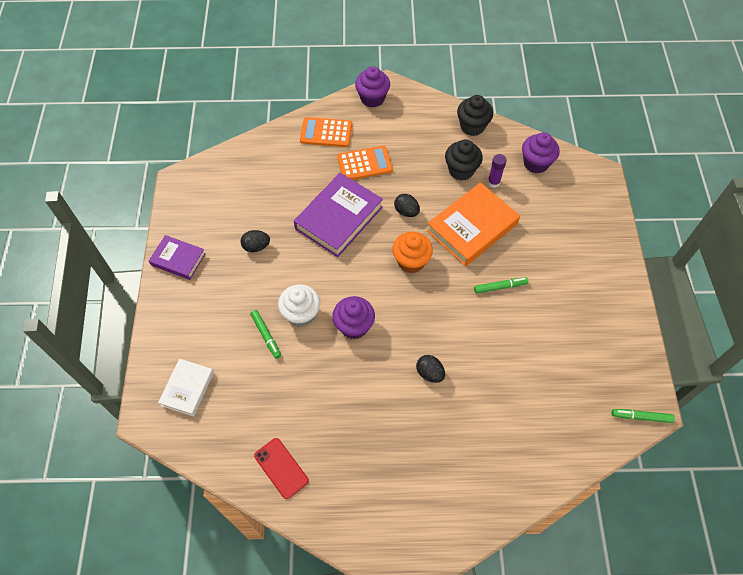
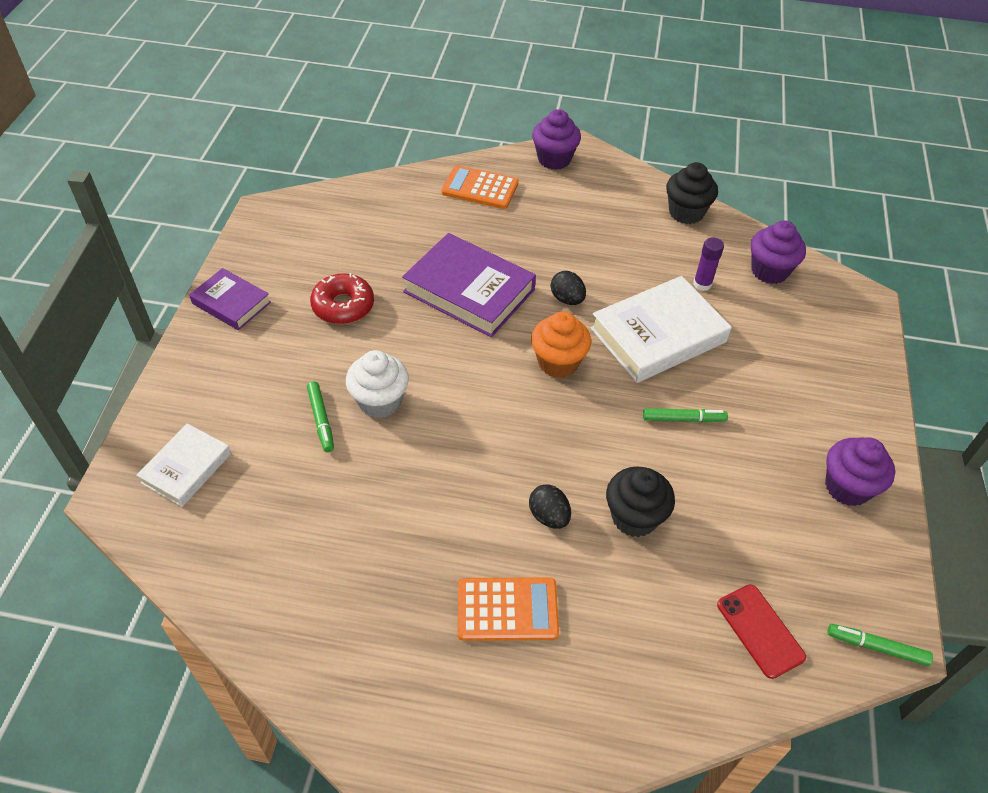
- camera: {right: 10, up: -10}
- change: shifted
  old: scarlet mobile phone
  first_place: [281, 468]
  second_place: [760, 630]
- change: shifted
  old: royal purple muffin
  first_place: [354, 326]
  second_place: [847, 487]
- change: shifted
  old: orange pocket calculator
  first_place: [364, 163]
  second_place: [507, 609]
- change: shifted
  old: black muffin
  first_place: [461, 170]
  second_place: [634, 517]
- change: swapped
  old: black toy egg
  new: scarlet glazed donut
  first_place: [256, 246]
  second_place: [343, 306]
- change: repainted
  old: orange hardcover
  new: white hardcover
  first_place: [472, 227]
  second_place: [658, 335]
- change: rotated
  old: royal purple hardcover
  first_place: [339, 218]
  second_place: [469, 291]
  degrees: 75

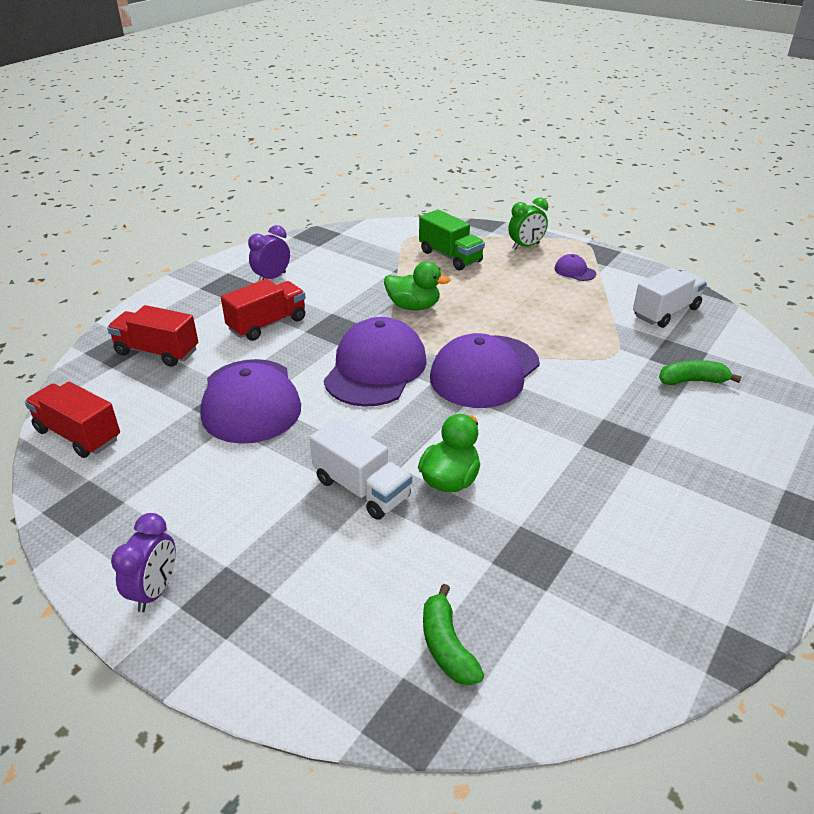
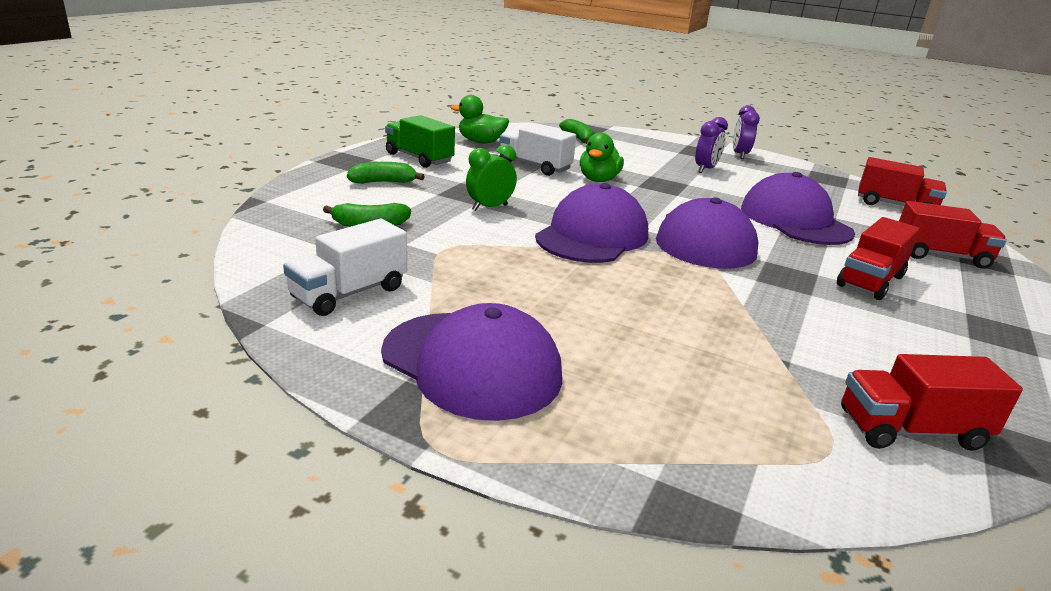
- camera: {right: 170, up: -10}
- change: new
  new: emerald banana fruit
  second_place: [383, 182]
- change: new
  new: scarlet lorry
  second_place: [911, 430]
- change: shifted
  old: royal purple clock
  first_place: [272, 278]
  second_place: [705, 169]
- change: shifted
  old: white lorry
  first_place: [361, 488]
  second_place: [534, 166]
- change: shifted
  old: emerald toy duck
  first_place: [413, 306]
  second_place: [481, 142]
- change: shifted
  old: emerald lorry
  first_place: [450, 256]
  second_place: [419, 158]
- change: shifted
  old: emerald clock
  first_place: [525, 246]
  second_place: [489, 208]
- change: scaled
  old: royal purple baseball cap
  first_place: [574, 271]
  second_place: [472, 364]
  factor: 2.38

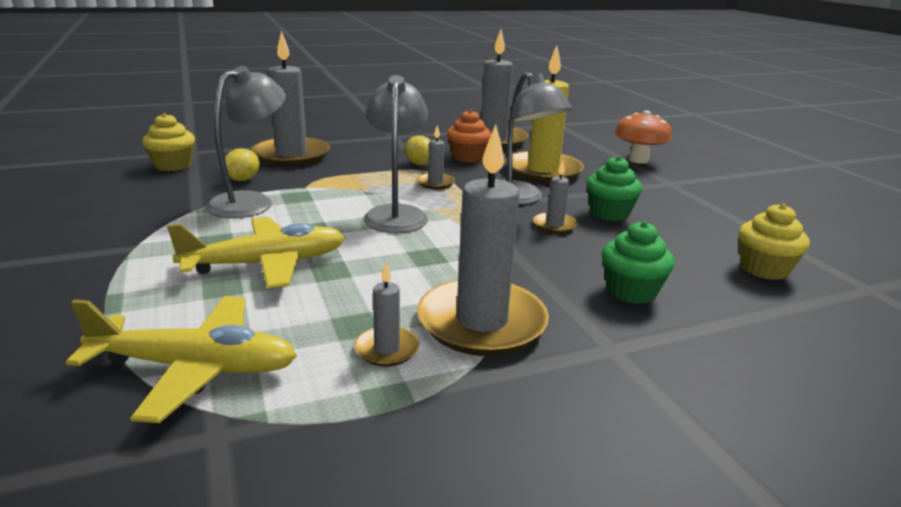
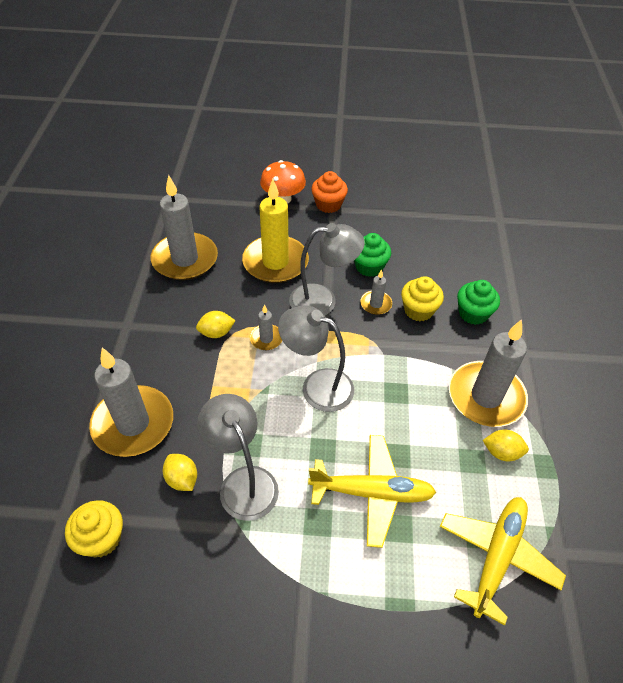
- camera: {right: -65, up: 25}
- change: shifted
  old: orange muffin
  first_place: [468, 157]
  second_place: [328, 205]
- change: shifted
  old: yellow muffin
  first_place: [764, 269]
  second_place: [418, 310]
- change: swapped
  old: grey candle
  new: yellow citrus fruit
  first_place: [387, 349]
  second_place: [501, 452]
- change: rotated
  old: yellow plane
  first_place: [266, 264]
  second_place: [372, 493]
  degrees: 90

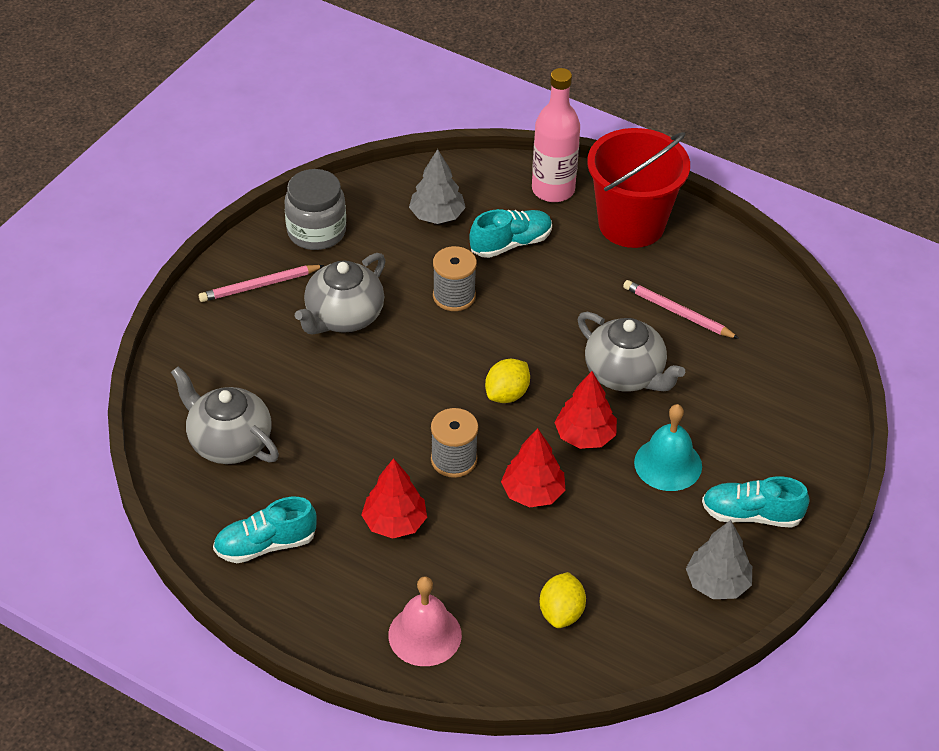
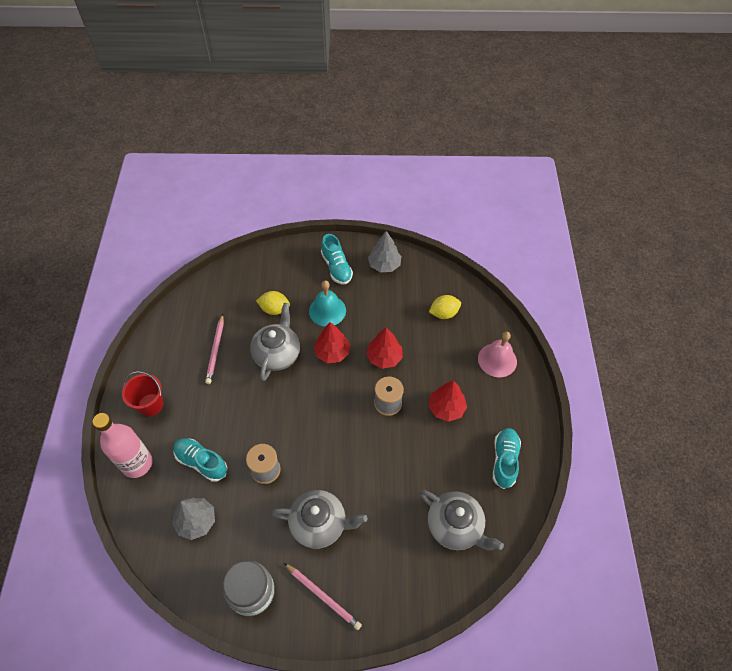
- camera: {right: -120, up: 10}
- change: shifted
  old: yellow citrus fruit
  first_place: [507, 394]
  second_place: [274, 309]
- change: rotated
  old: grey china teapot
  first_place: [229, 442]
  second_place: [455, 526]
  degrees: -60
- change: rotated
  old: teal lace-up shoe
  first_place: [265, 545]
  second_place: [504, 460]
  degrees: -120
- change: scaled
  old: scarlet bucket
  first_place: [631, 224]
  second_place: [150, 405]
  factor: 0.56

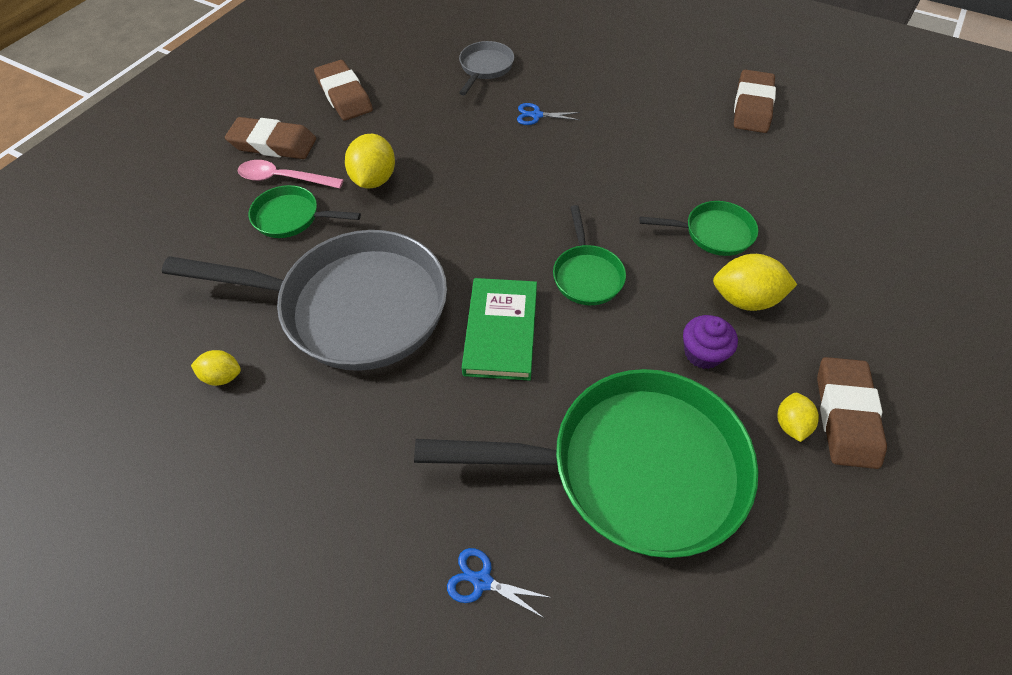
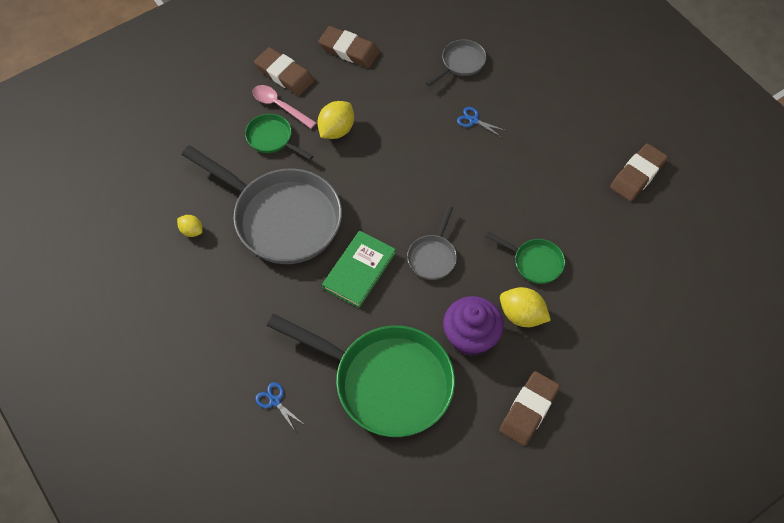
- camera: {right: 25, up: 5}
- change: gone
  old: yellow citrus fruit
  first_place: [790, 424]
- change: repainted
  old: emerald skillet
  new: grey skillet
  first_place: [587, 275]
  second_place: [433, 256]
- change: rotated
  old: brown gum eraser
  first_place: [344, 95]
  second_place: [349, 50]
  degrees: -60
- change: scaled
  old: royal purple muffin
  first_place: [703, 353]
  second_place: [471, 337]
  factor: 1.71

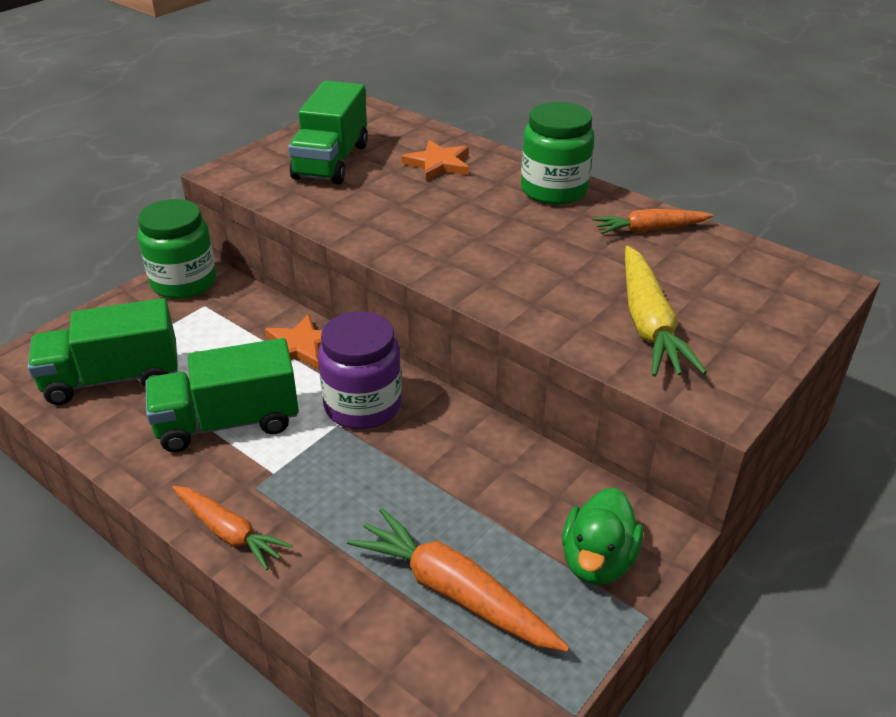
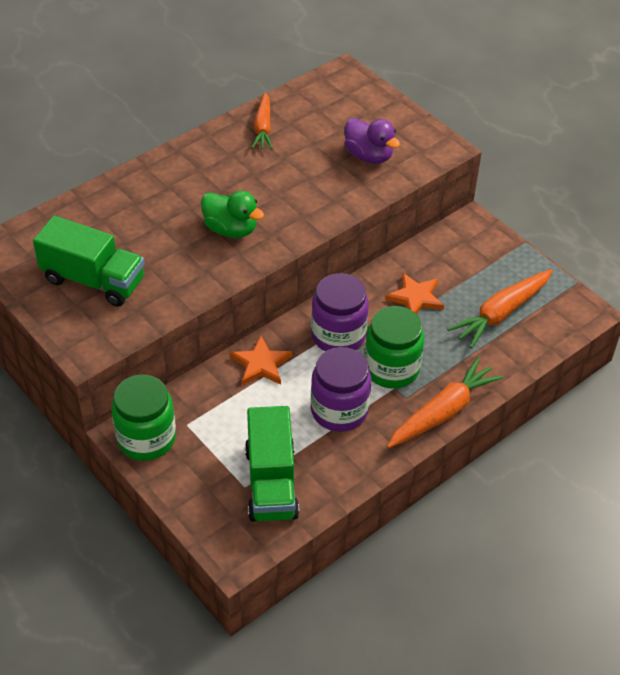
- camera: {right: -80, up: 10}
- change: shifted
  old: orange five-pointed star
  first_place: [438, 164]
  second_place: [415, 298]
- change: shifted
  old: emerald jam jar
  first_place: [554, 190]
  second_place: [391, 368]
- change: shifted
  old: emerald toy duck
  first_place: [597, 561]
  second_place: [231, 229]
- change: swapped
  old: emerald lorry
  new: royal purple jam jar
  first_place: [228, 422]
  second_place: [339, 410]
- change: swapped
  old: yellow toy carrot
  new: royal purple toy duck
  first_place: [648, 324]
  second_place: [369, 156]
- change: scaled
  old: orange toy carrot
  first_place: [229, 532]
  second_place: [443, 412]
  factor: 1.51

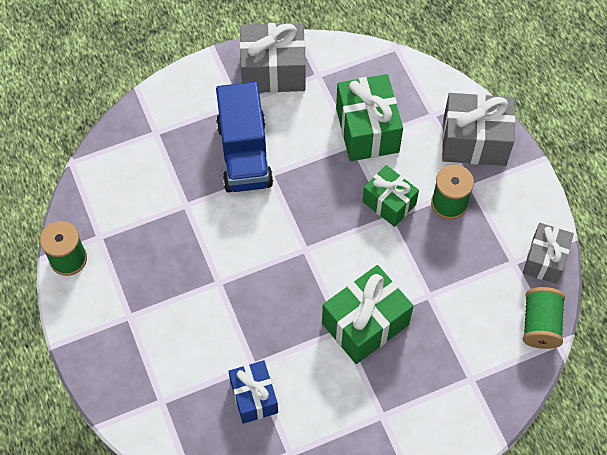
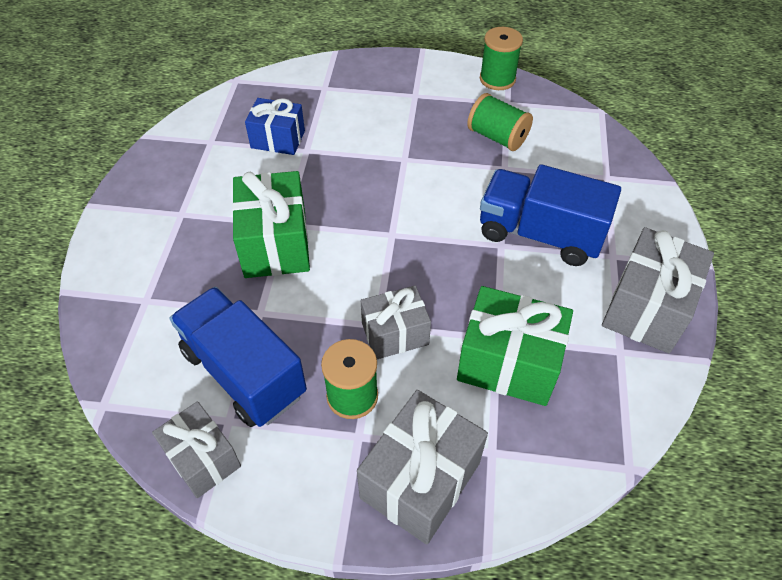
- camera: {right: 120, up: -10}
- change: new
  new: cobalt lorry
  second_place: [244, 373]
- change: shifted
  old: emerald spool
  first_place: [540, 324]
  second_place: [497, 137]
- change: repainted
  old: emerald gift
  new: grey gift
  first_place: [389, 203]
  second_place: [395, 334]

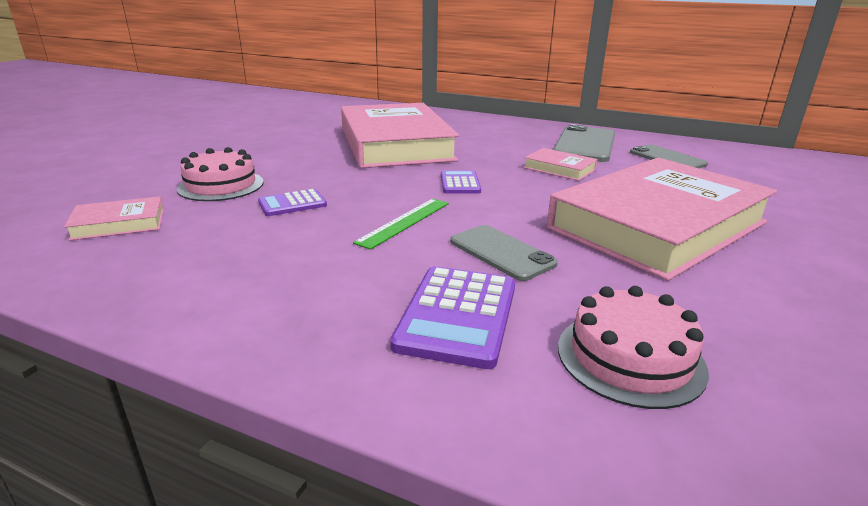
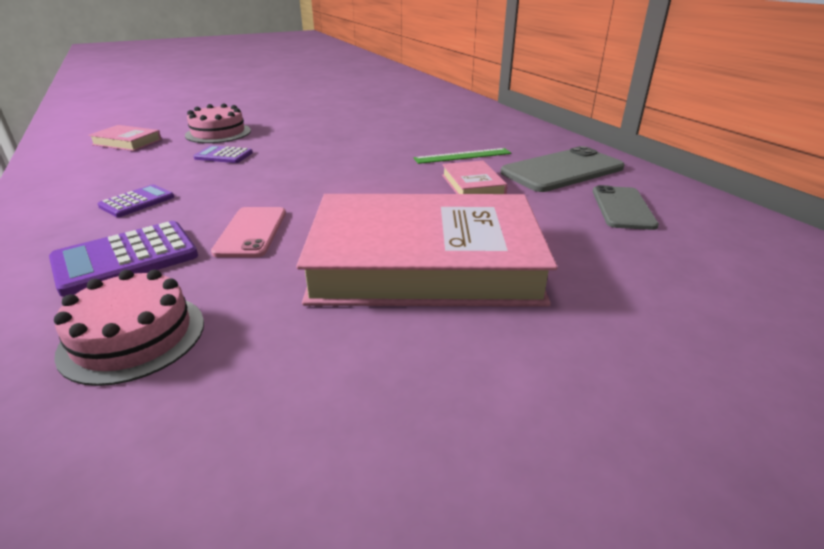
- camera: {right: 40, up: 5}
- change: gone
  old: rosy hardcover
  first_place: [395, 144]
- change: shifted
  old: emerald ruler
  first_place: [404, 222]
  second_place: [463, 156]
- change: shifted
  old: royal purple pocket calculator
  first_place: [460, 183]
  second_place: [137, 202]
- change: repainted
  old: grey mobile phone
  new: rosy mobile phone
  first_place: [501, 252]
  second_place: [251, 232]

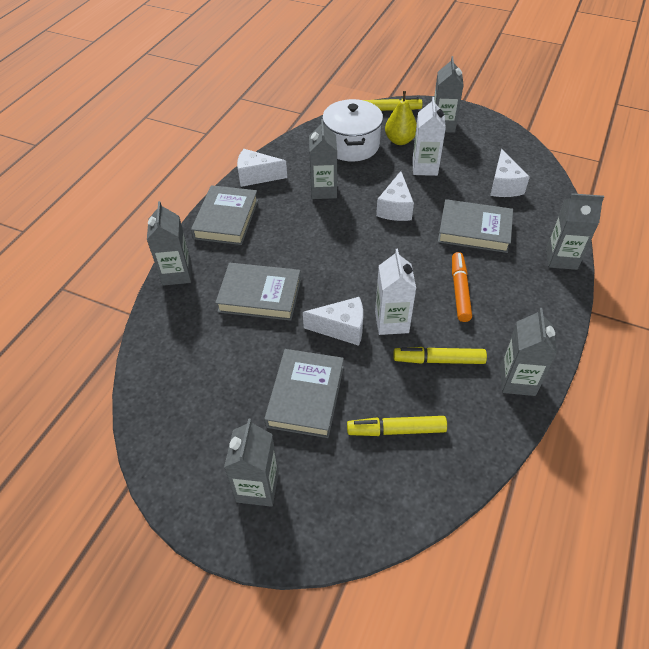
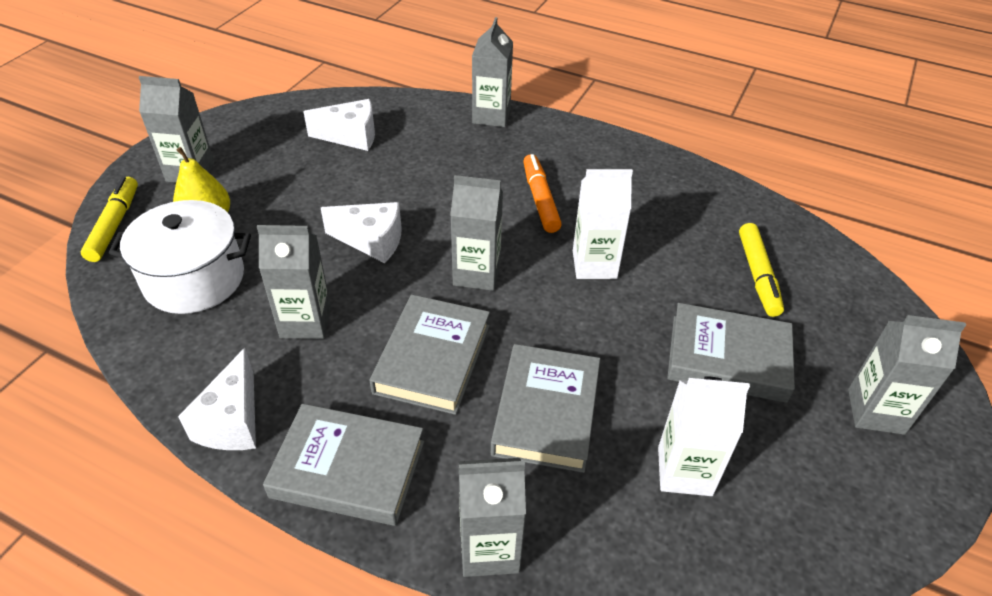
- camera: {right: -90, up: -5}
- change: gone
  old: white piece of cheese
  first_place: [341, 328]
- change: gone
  old: yellow marker pen
  first_place: [438, 360]
- change: shifted
  old: white milk carton
  first_place: [424, 167]
  second_place: [684, 471]
- change: shifted
  old: grey hardcover
  first_place: [474, 230]
  second_place: [433, 359]
- change: shifted
  old: grey milk carton
  first_place: [517, 380]
  second_place: [477, 273]
- change: rotated
  old: orange marker pen
  first_place: [459, 291]
  second_place: [540, 199]
  degrees: 75

